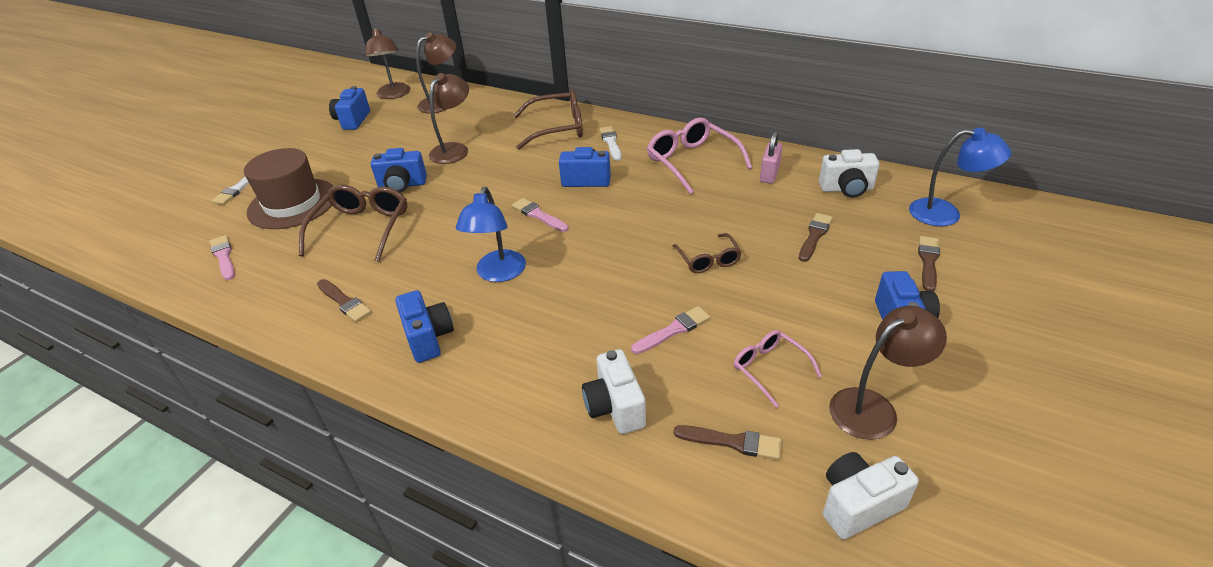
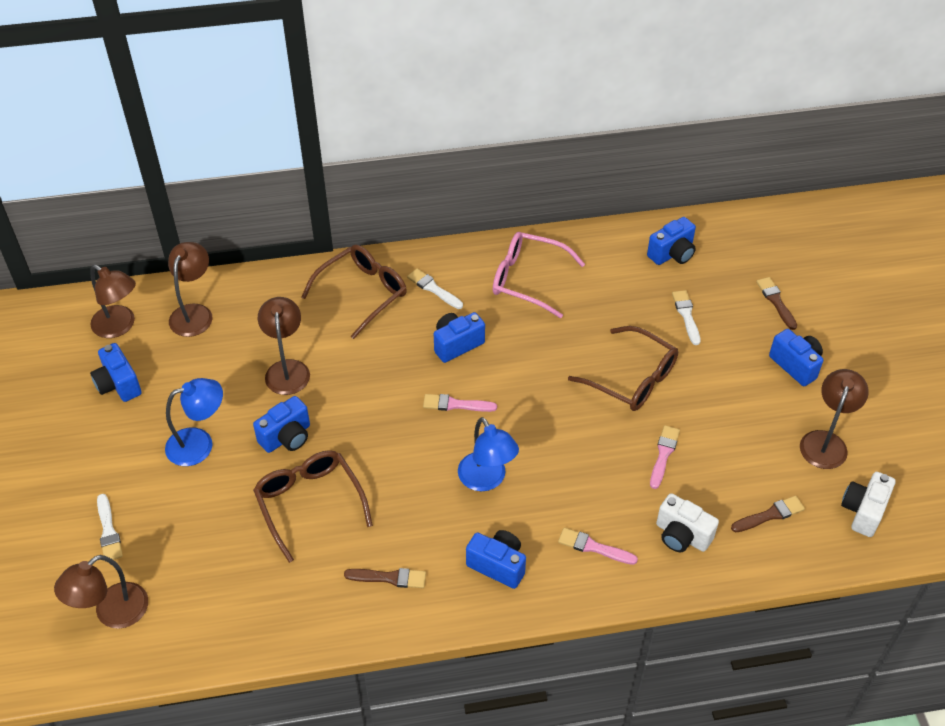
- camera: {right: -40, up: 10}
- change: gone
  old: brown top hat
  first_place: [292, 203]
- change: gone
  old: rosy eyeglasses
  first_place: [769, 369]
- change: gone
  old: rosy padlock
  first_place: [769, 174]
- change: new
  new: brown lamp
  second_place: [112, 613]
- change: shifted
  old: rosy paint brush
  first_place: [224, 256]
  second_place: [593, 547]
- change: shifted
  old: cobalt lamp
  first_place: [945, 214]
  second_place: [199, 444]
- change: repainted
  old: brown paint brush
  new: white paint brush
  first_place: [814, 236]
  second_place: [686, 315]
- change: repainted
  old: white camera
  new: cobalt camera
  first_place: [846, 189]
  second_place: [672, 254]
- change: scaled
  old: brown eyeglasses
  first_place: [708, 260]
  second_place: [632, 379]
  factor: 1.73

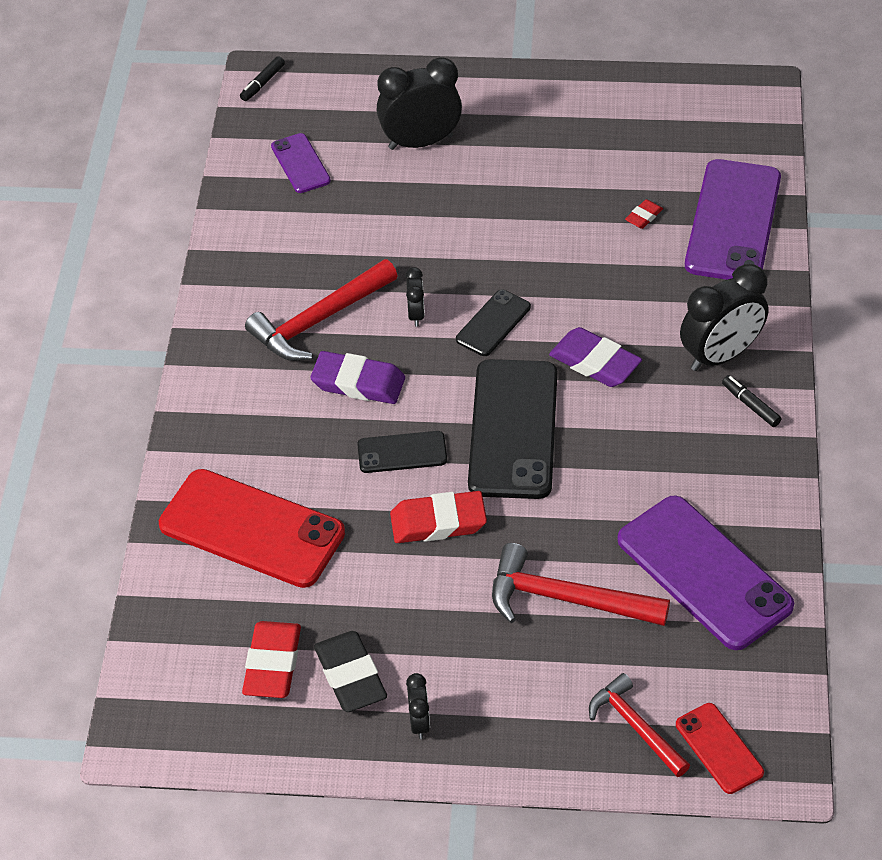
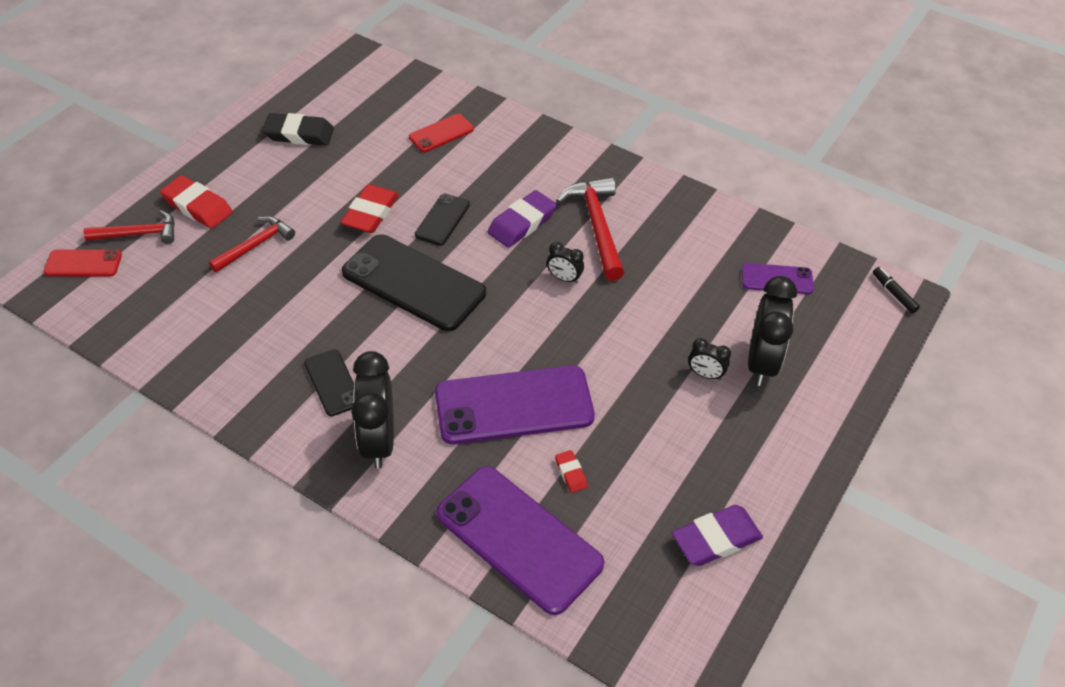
- camera: {right: 115, up: 0}
- change: gone
  old: black marker pen
  first_place: [750, 405]
- change: shifted
  old: scarlet gum eraser
  first_place: [273, 664]
  second_place: [197, 206]
- change: shifted
  old: black clock
  first_place: [419, 722]
  second_place: [705, 374]
- change: shifted
  old: black mobile phone
  first_place: [493, 323]
  second_place: [332, 383]
- change: shifted
  old: royal purple gum eraser
  first_place: [595, 362]
  second_place: [716, 539]
- change: shifted
  old: royal purple mobile phone
  first_place: [704, 573]
  second_place: [514, 405]
- change: scaled
  old: scarlet mobile phone
  first_place: [251, 529]
  second_place: [441, 133]
  factor: 0.51
- change: scaled
  old: scarlet claw hammer
  first_place: [566, 599]
  second_place: [255, 245]
  factor: 0.66

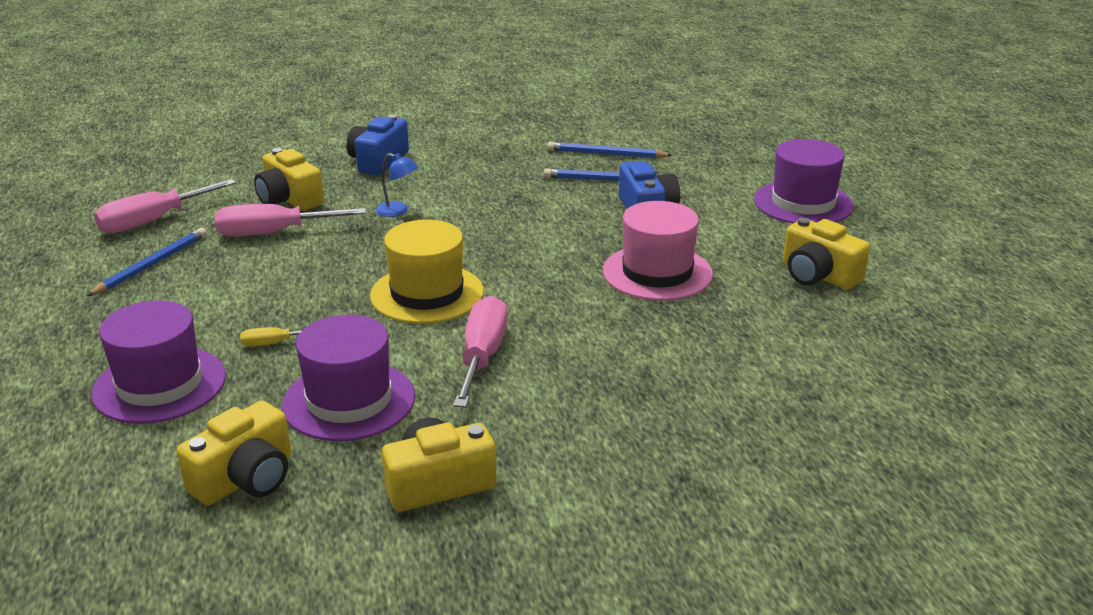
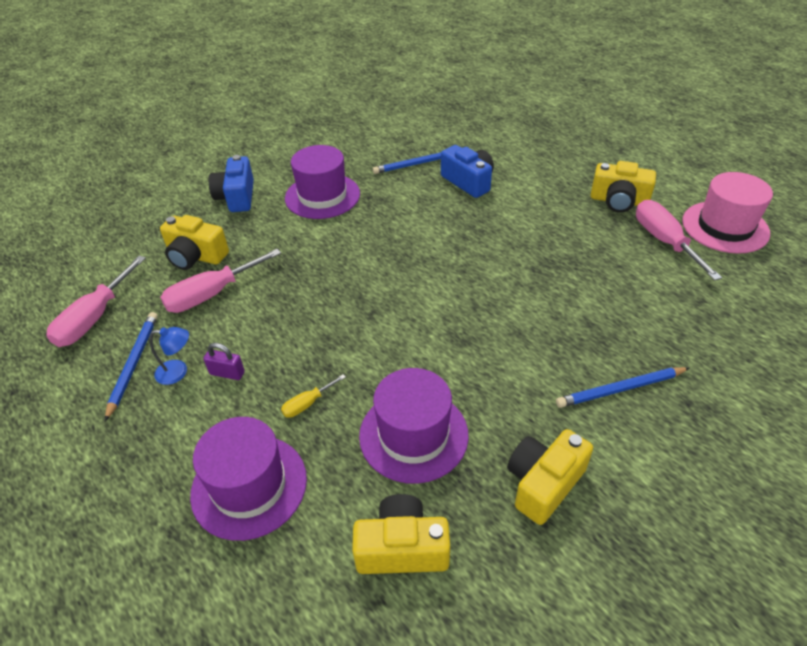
- camera: {right: -25, up: 15}
- change: gone
  old: yellow top hat
  first_place: [427, 294]
- change: new
  new: royal purple padlock
  second_place: [227, 373]
- change: shifted
  old: cobalt lamp
  first_place: [398, 211]
  second_place: [178, 372]
- change: shifted
  old: rosy flat screwdriver
  first_place: [482, 356]
  second_place: [664, 241]
- change: shifted
  old: cobalt lead pencil
  first_place: [606, 154]
  second_place: [620, 389]
- change: shifted
  old: rosy top hat
  first_place: [657, 273]
  second_place: [725, 227]
- change: shifted
  old: royal purple top hat
  first_place: [803, 203]
  second_place: [322, 196]
- change: rotated
  old: yellow camera
  first_place: [246, 478]
  second_place: [402, 548]
  degrees: -105

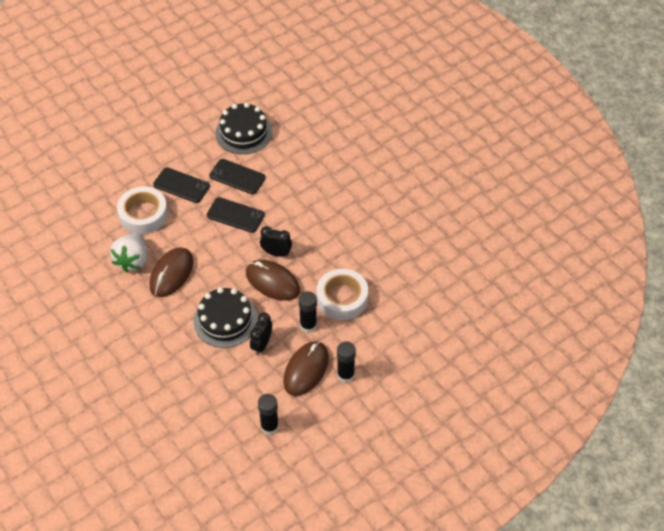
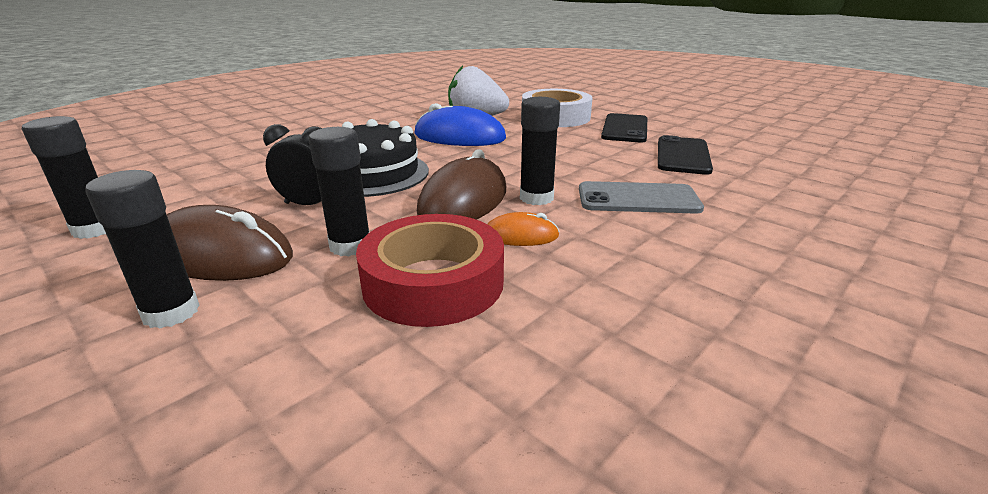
- camera: {right: 80, up: -25}
- change: gone
  old: black mobile phone
  first_place: [235, 215]
- change: gone
  old: black layer cake
  first_place: [243, 132]
- change: new
  new: orange mouse
  second_place: [521, 235]
- change: new
  new: grey mobile phone
  second_place: [638, 199]
- change: swapped
  old: black clock
  new: black glue stick
  first_place: [276, 253]
  second_place: [536, 198]
- change: repainted
  old: brown mouse
  new: cobalt mouse
  first_place: [171, 274]
  second_place: [459, 137]
- change: repainted
  old: white sticky tape
  new: scarlet sticky tape
  first_place: [342, 298]
  second_place: [433, 282]

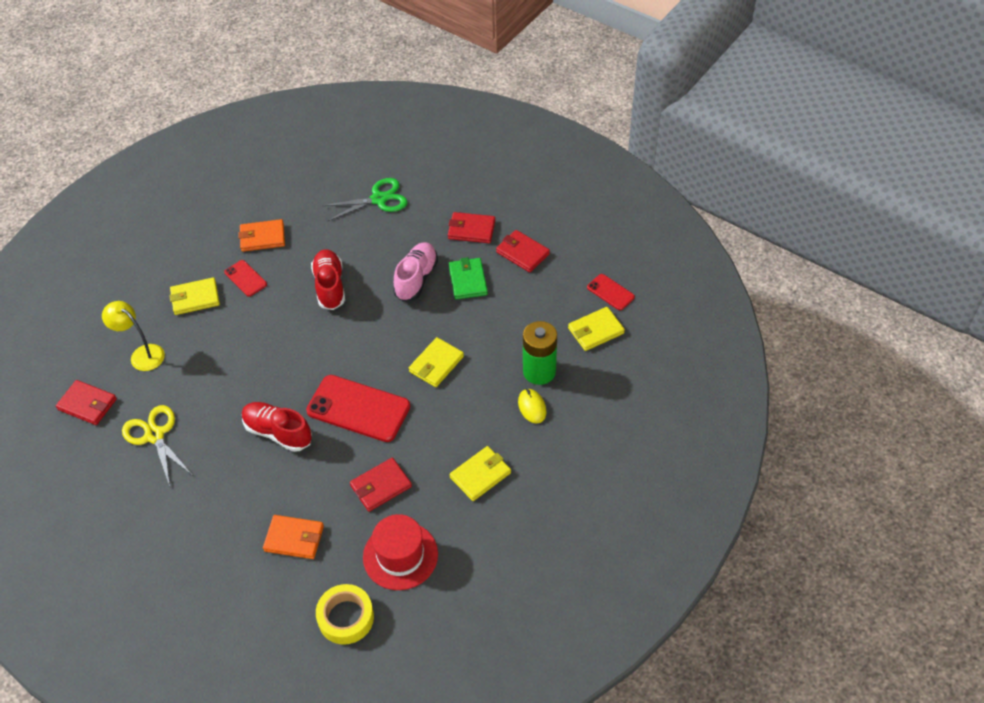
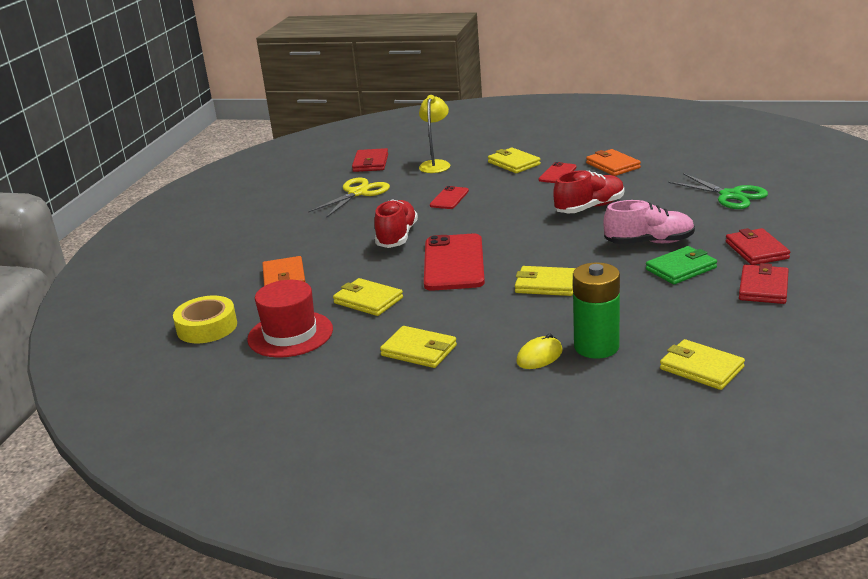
- camera: {right: 70, up: -25}
- change: shifted
  old: scarlet mobile phone
  first_place: [610, 292]
  second_place: [449, 198]
- change: repainted
  old: scarlet wallet
  new: yellow wallet
  first_place: [381, 486]
  second_place: [368, 300]

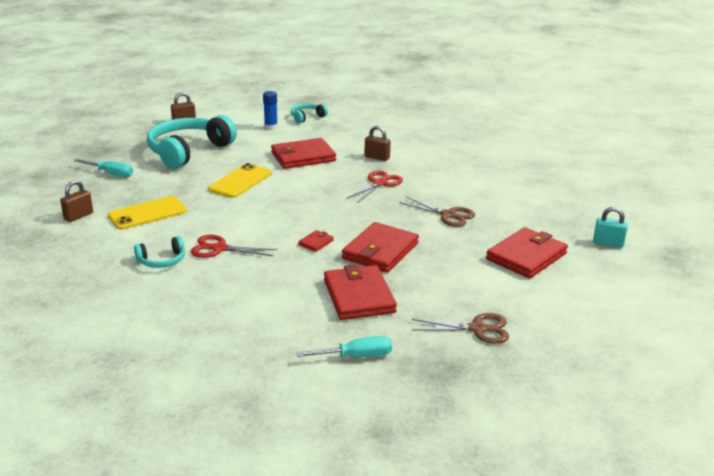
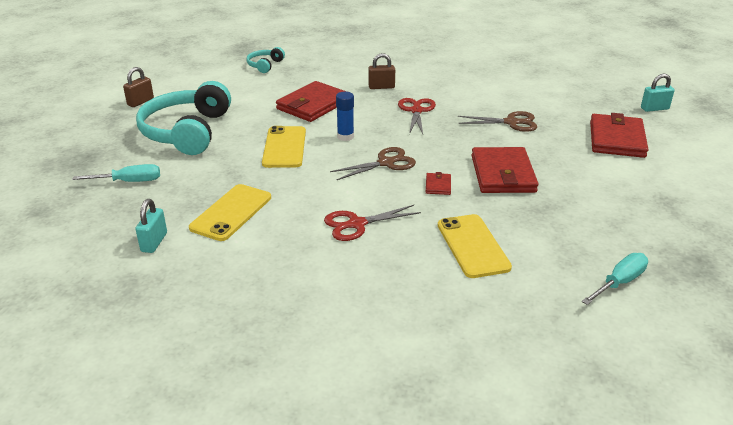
- camera: {right: -30, up: 5}
- change: gone
  old: teal headset
  first_place: [162, 260]
- change: gone
  old: scarlet wallet
  first_place: [358, 296]
- change: new
  new: yellow mobile phone
  second_place: [473, 246]
- change: shifted
  old: cobalt glue stick
  first_place: [271, 127]
  second_place: [345, 137]
- change: shifted
  old: brown pair of scissors
  first_place: [477, 329]
  second_place: [386, 163]
- change: repainted
  old: brown padlock
  new: teal padlock
  first_place: [78, 216]
  second_place: [154, 242]

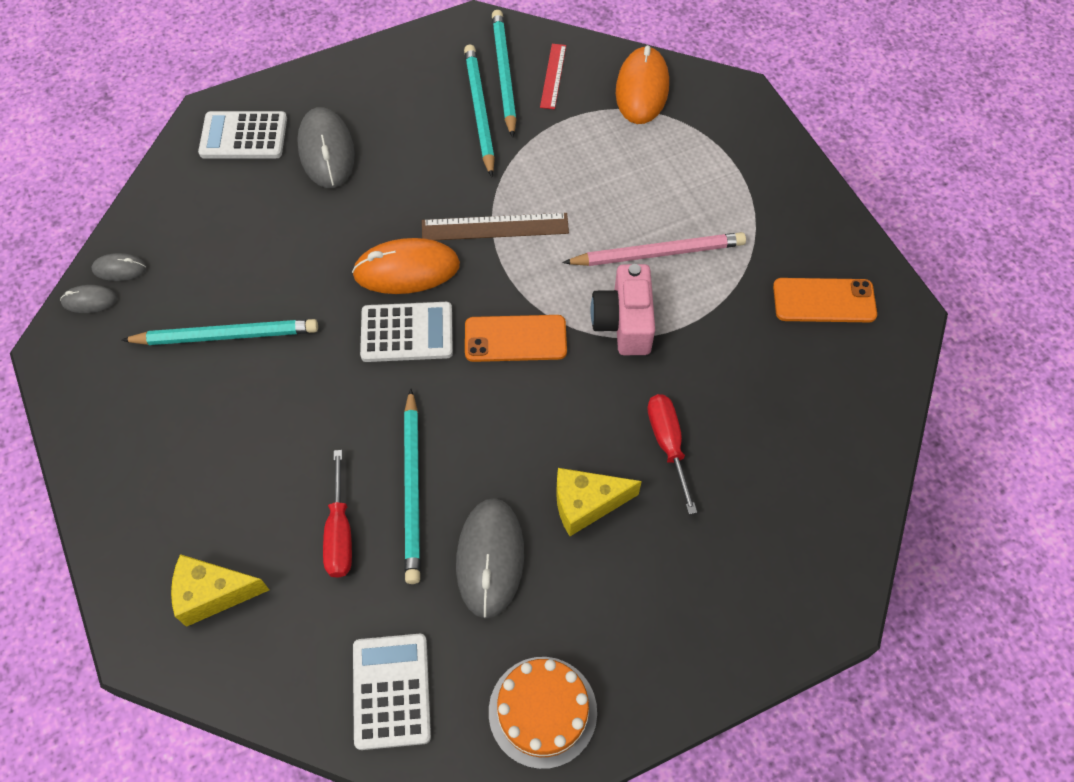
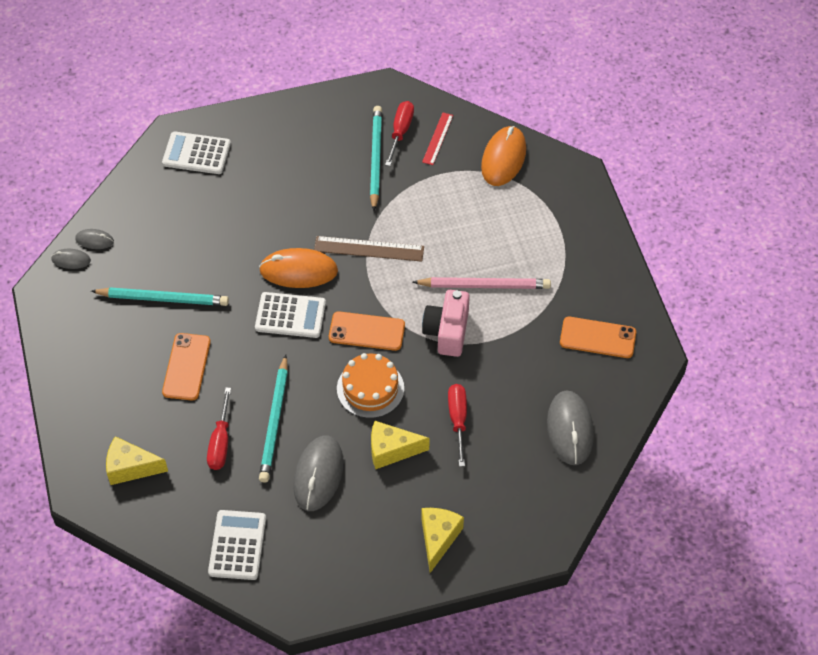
- camera: {right: 10, up: -5}
- change: new
  new: orange mobile phone
  second_place: [186, 367]
- change: new
  new: yellow piece of cheese
  second_place: [438, 538]
- change: shifted
  old: grey mouse
  first_place: [326, 151]
  second_place: [570, 429]
- change: shifted
  old: orange layer cake
  first_place: [542, 711]
  second_place: [370, 388]
- change: swapped
  old: teal lead pencil
  new: scarlet flat screwdriver
  first_place: [504, 74]
  second_place: [400, 132]

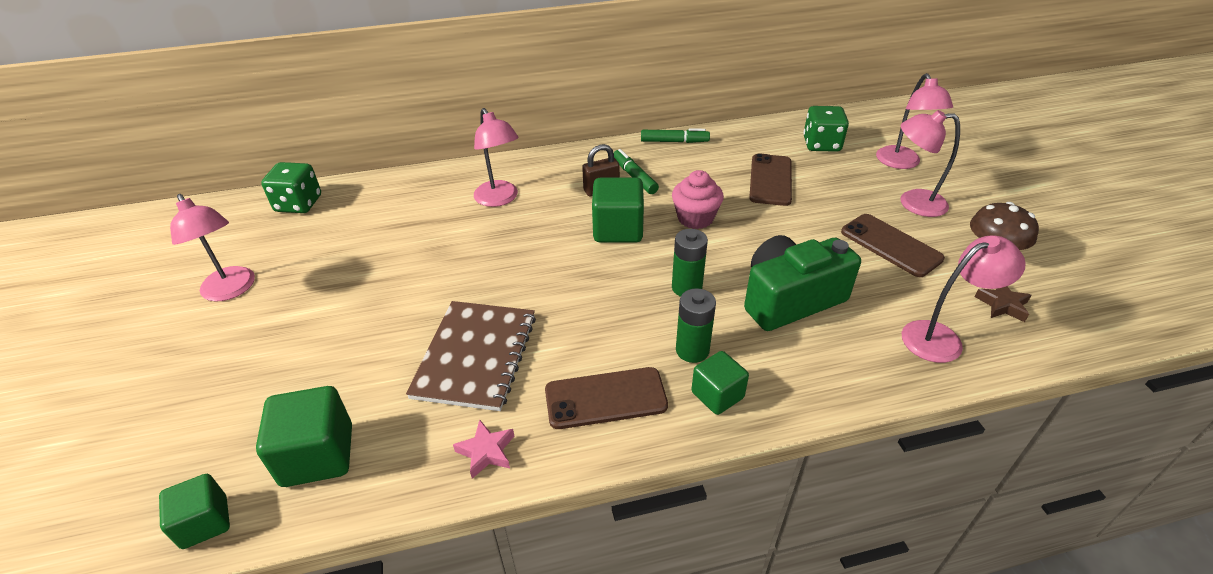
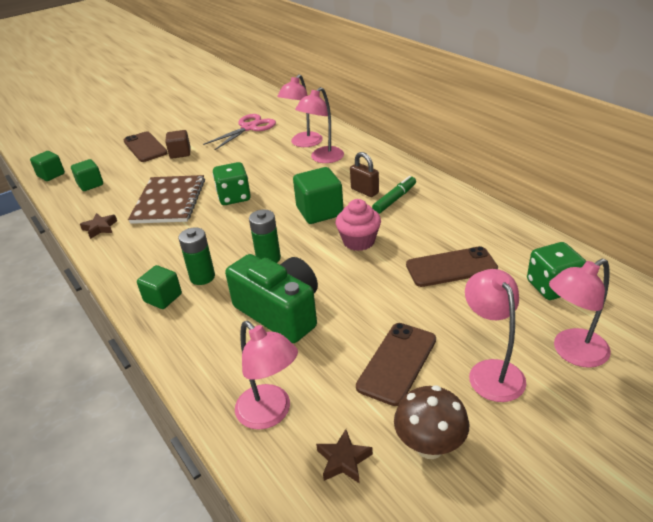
- camera: {right: 70, up: -5}
- change: gone
  old: emerald marker pen
  first_place: [674, 141]
- change: new
  new: brown cube
  second_place: [180, 153]
- change: new
  new: rosy pair of scissors
  second_place: [249, 128]
- change: shifted
  old: rosy lamp
  first_place: [231, 290]
  second_place: [303, 143]
- change: shifted
  old: emerald die
  first_place: [298, 204]
  second_place: [234, 197]
- change: shifted
  old: brown mobile phone
  first_place: [605, 398]
  second_place: [145, 147]
- change: repainted
  old: rosy five-pointed star
  new: brown five-pointed star
  first_place: [486, 452]
  second_place: [100, 228]
- change: rotated
  old: brown notebook
  first_place: [476, 356]
  second_place: [169, 201]
  degrees: -75
- change: scaled
  old: emerald cube
  first_place: [318, 455]
  second_place: [90, 184]
  factor: 0.64

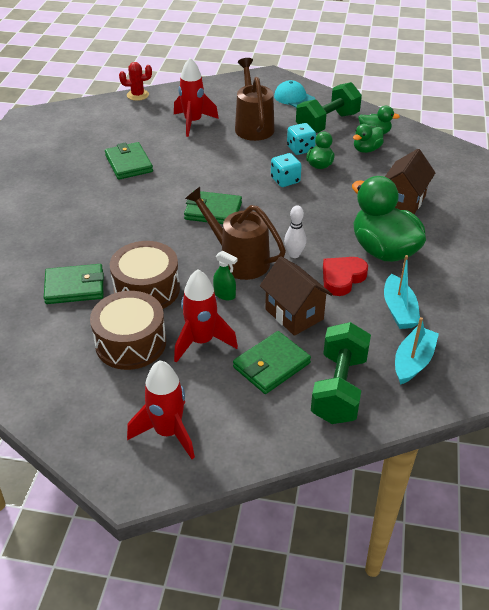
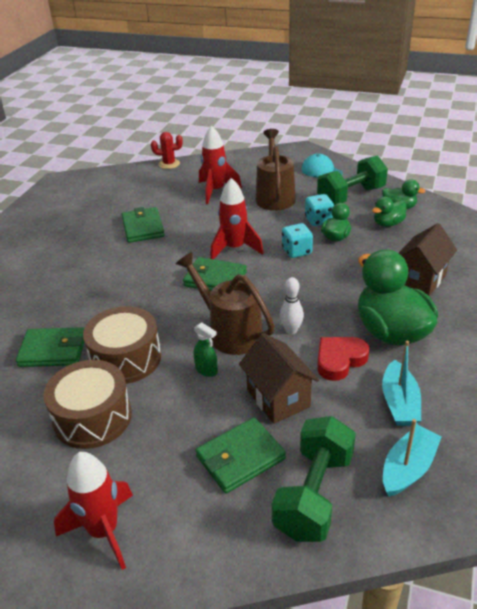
- camera: {right: 10, up: -5}
- change: shifted
  old: scarlet rocket
  first_place: [201, 341]
  second_place: [234, 249]

